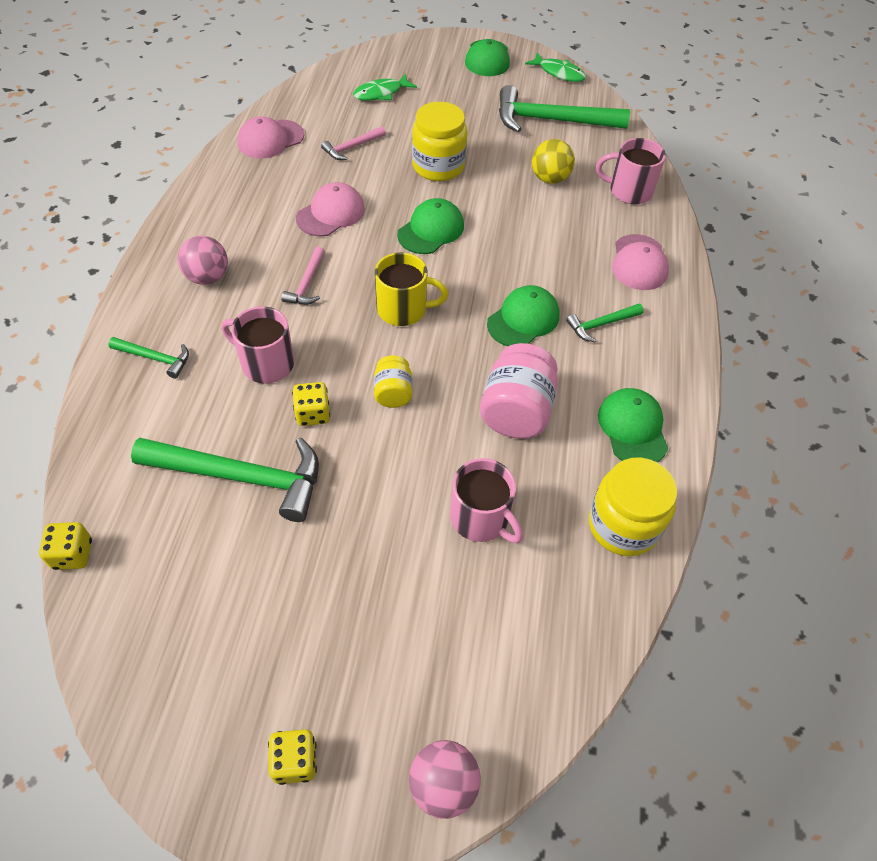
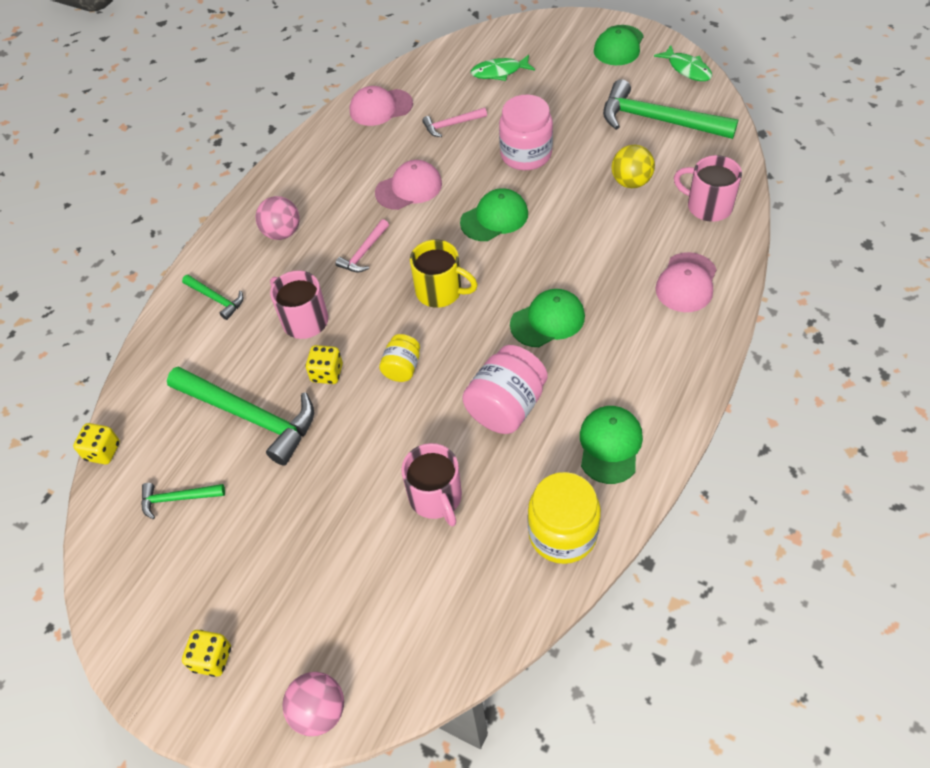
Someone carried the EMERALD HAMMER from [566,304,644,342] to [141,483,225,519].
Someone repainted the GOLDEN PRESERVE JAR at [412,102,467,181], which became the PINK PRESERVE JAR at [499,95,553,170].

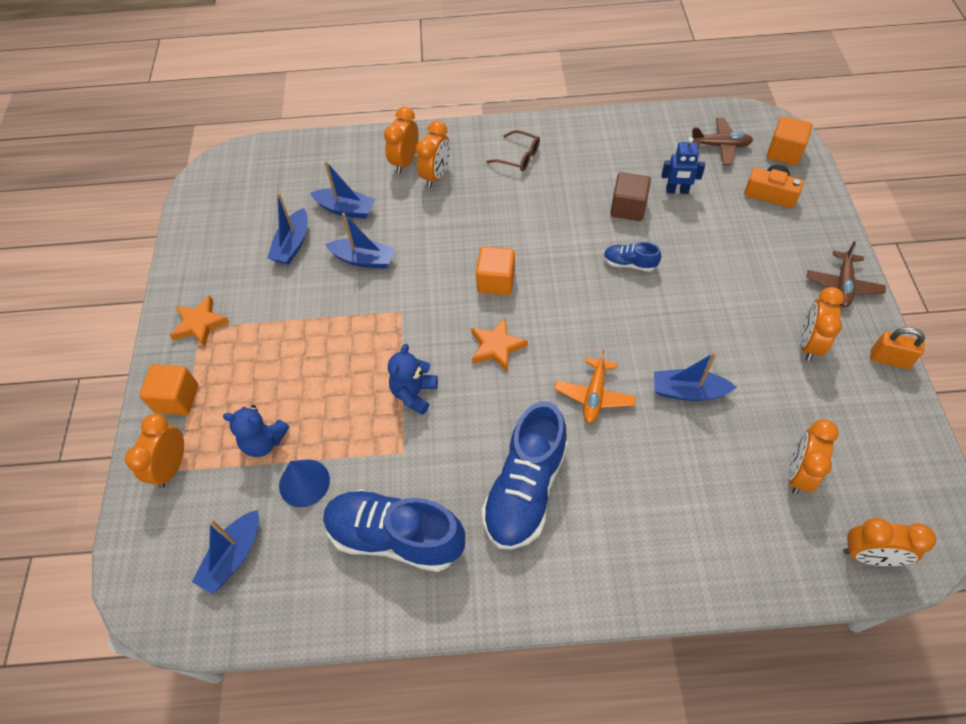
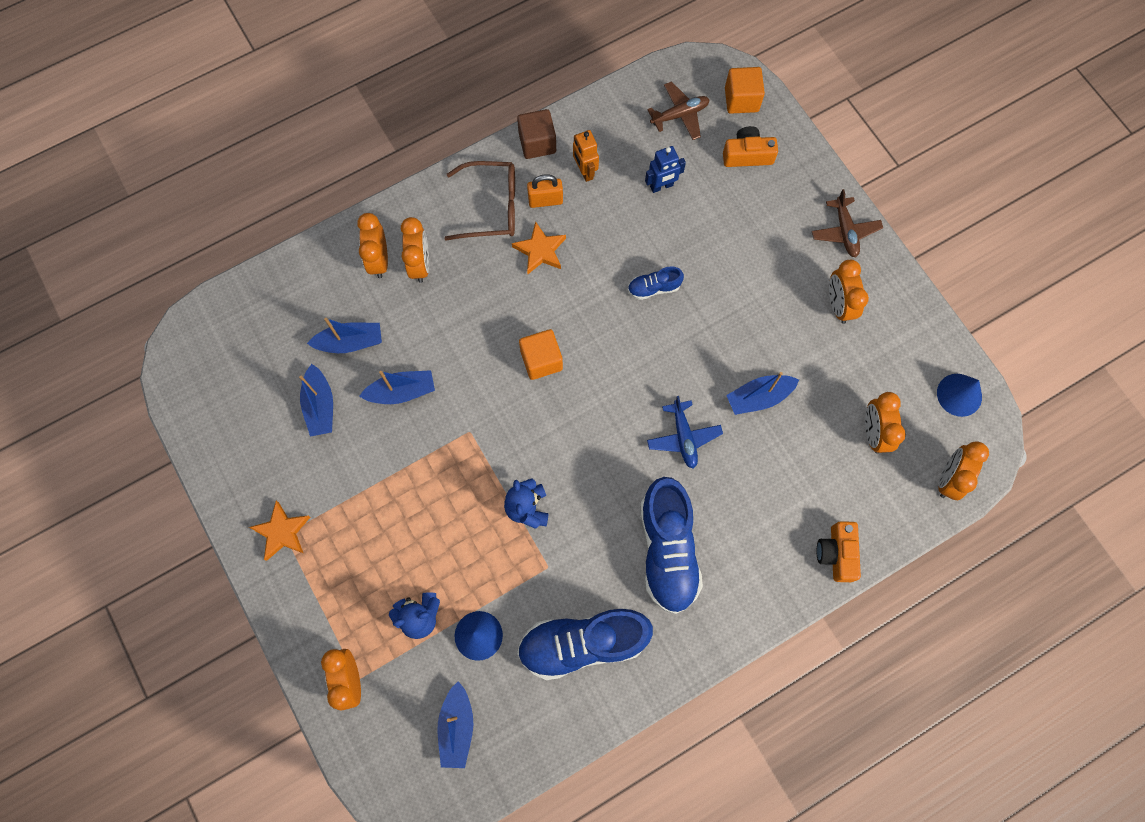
Someone took away the BRIGHT ORANGE BLOCK at [139,364,198,415].
Someone put down the BRIGHT ORANGE TOY ROBOT at [573,130,599,182].
Someone put down the BRIGHT ORANGE PHOTO CAMERA at [817,521,861,582].
Someone put down the BLUE SOLID CONE at [937,374,982,417].
Someone carried the BRIGHT ORANGE STAR SHAPE from [471,318,528,372] to [512,221,566,274].
Someone carried the DARK BROWN BLOCK from [610,172,651,221] to [517,109,556,159].
Someone carried the BRIGHT ORANGE SMALL LOCK from [870,327,925,369] to [527,174,563,208].
Someone repainted the BRIGHT ORANGE TOY PLANE at [554,349,636,423], which became the BLUE TOY PLANE at [647,396,723,469].
Someone rotated the BRIGHT ORANGE CLOCK at [843,518,936,566] by 135 degrees clockwise.
Someone scaled the DARK BROWN EYEGLASSES at [486,130,540,171] by 1.59.

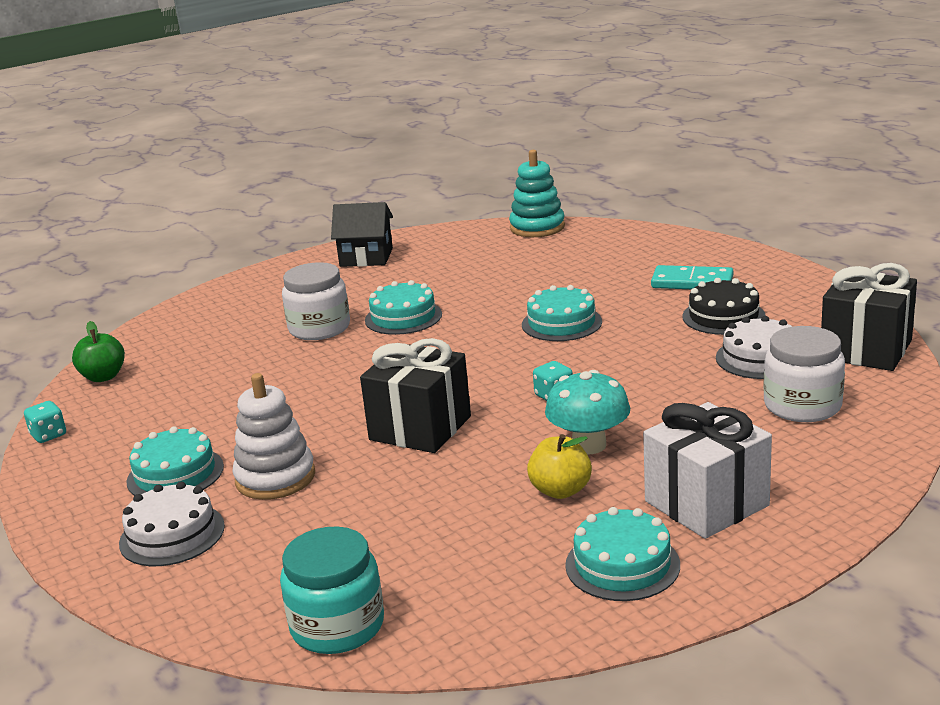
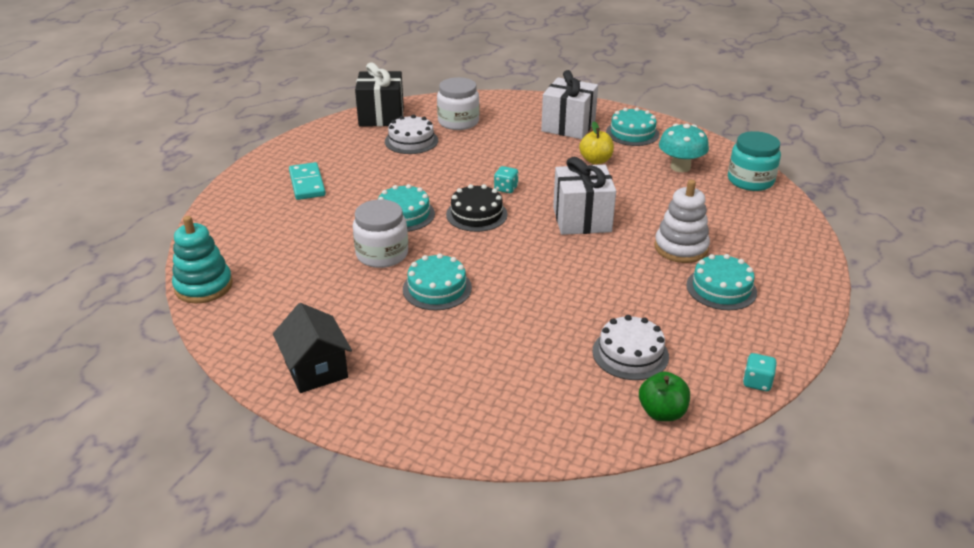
Someone carried the SNOW-WHITE GATEAU from [119,482,225,566] to [593,315,669,380].
Someone carried the SNOW-WHITE PRESERVE JAR from [282,262,350,340] to [353,199,408,268].
Someone carried the TURQUOISE FUNGUS from [545,370,630,455] to [659,124,709,172].
Someone carried the BLACK GATEAU from [682,278,766,335] to [446,184,508,232].
Someone repainted the BLACK GIFT at [360,338,471,453], which became the SNOW-WHITE GIFT at [553,157,616,235].

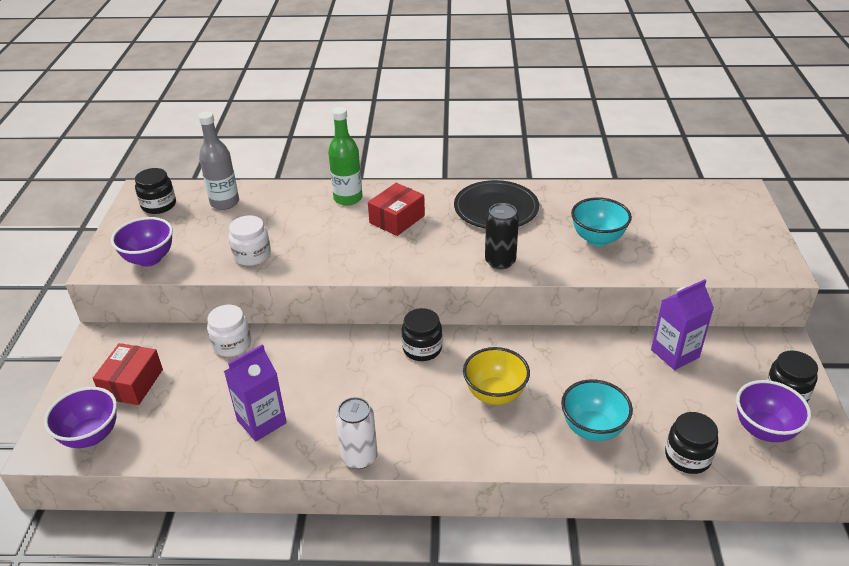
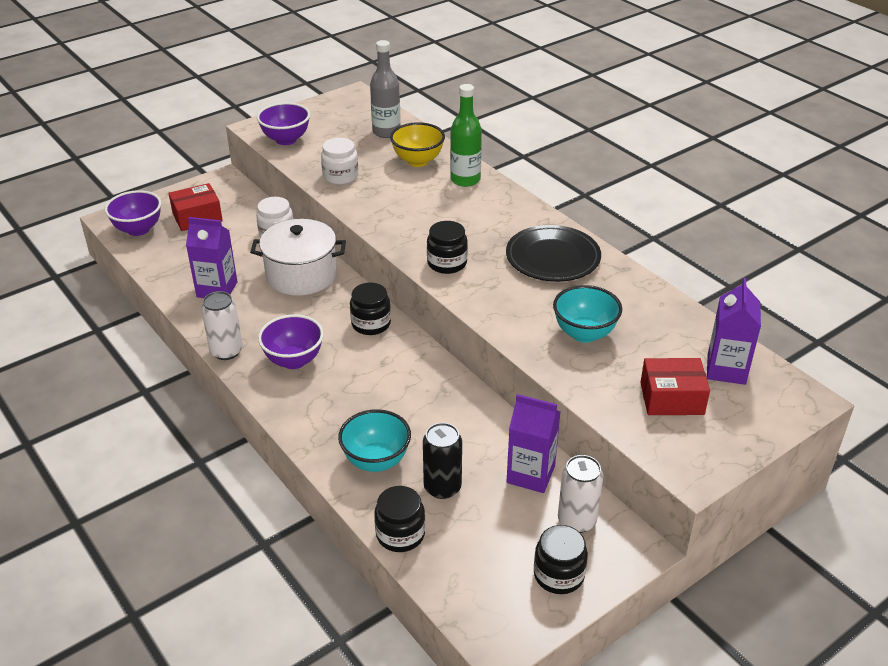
Someone put down the SNOW-WHITE POT at [250,219,346,296].
Someone put down the SNOW-WHITE SODA CAN at [558,455,603,533].
Someone put down the PURPLE MILK CARTON at [707,278,761,385].
Someone carried the BLACK PRESERVE JAR from [135,168,176,214] to [427,221,468,274].
Someone carried the SCARLET PARCEL from [368,183,425,236] to [640,358,710,415].
Someone carried the GOLDEN DEEP DISH from [463,347,530,405] to [390,122,445,167].
Someone carried the BLACK SODA CAN from [485,203,519,269] to [423,423,462,499].
Someone carried the PURPLE DEEP DISH from [736,380,811,442] to [258,314,324,369].

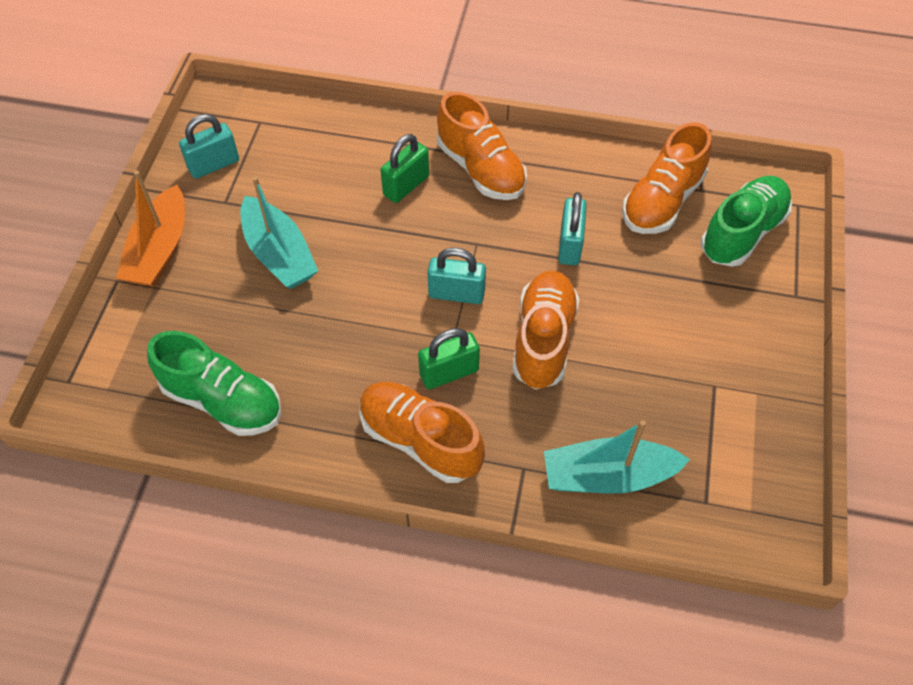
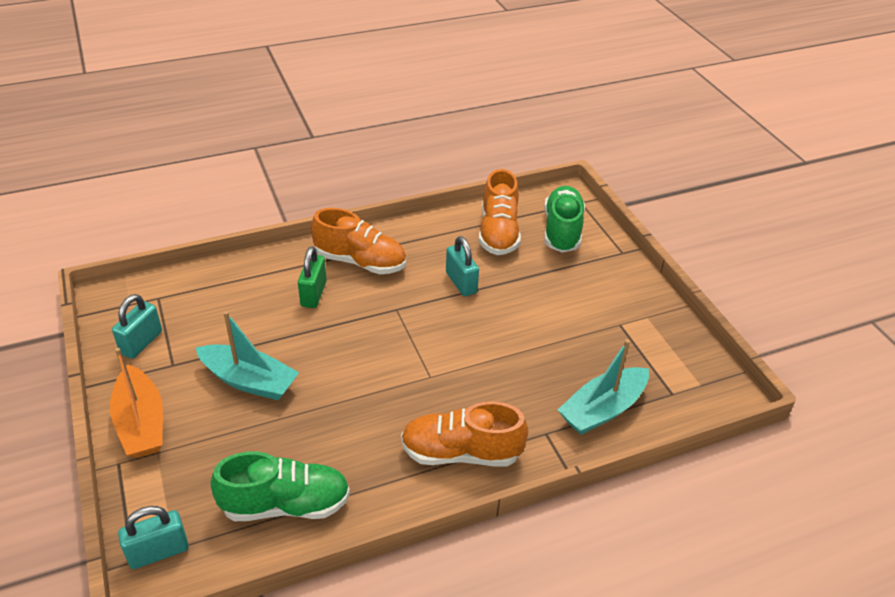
Someone took away the EMERALD SMALL LOCK at [418,328,480,389].
Someone took away the BRIGHT ORANGE LACE-UP SHOE at [513,271,579,390].
Someone carried the TURQUOISE SMALL LOCK from [428,248,486,304] to [118,506,189,569].

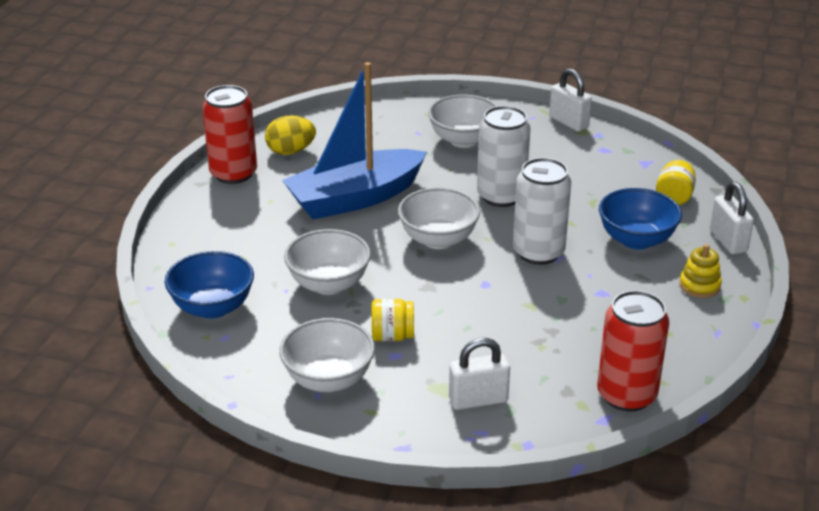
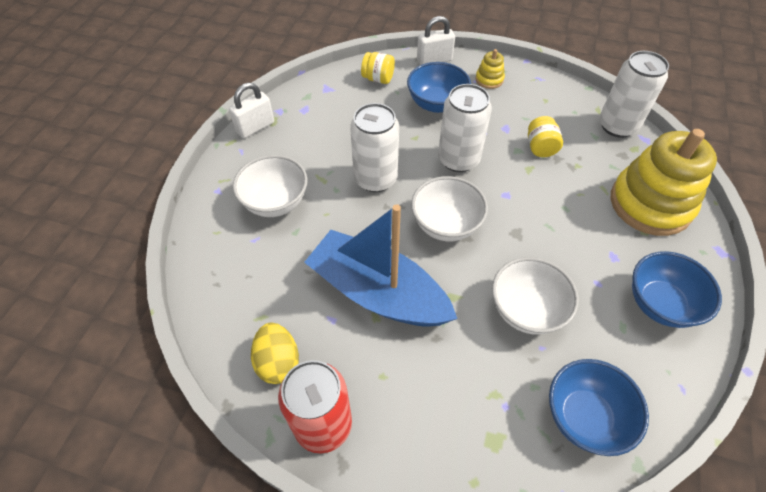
Someone carried the GOLDEN PRESERVE JAR from [372,299,414,341] to [528,116,563,157].
Someone swapped the SNOW-WHITE SMALL LOCK at [449,338,510,410] for the GOLDEN STACKING RINGS at [611,129,717,236].
Someone repainted the SNOW-WHITE DEEP DISH at [279,318,375,392], which became the BLUE DEEP DISH at [632,251,722,328].
Someone repainted the SCARLET SODA CAN at [597,290,669,412], which became the SNOW-WHITE SODA CAN at [599,51,669,138].
Someone rotated the BLUE SAILBOAT at [282,62,427,220] by 150 degrees clockwise.

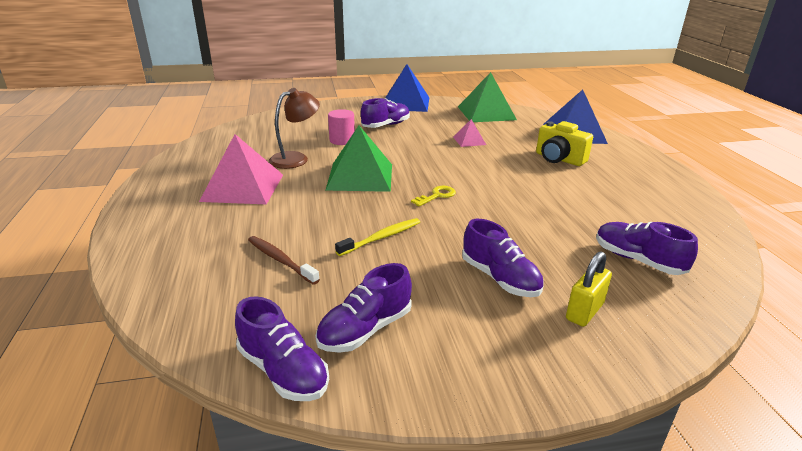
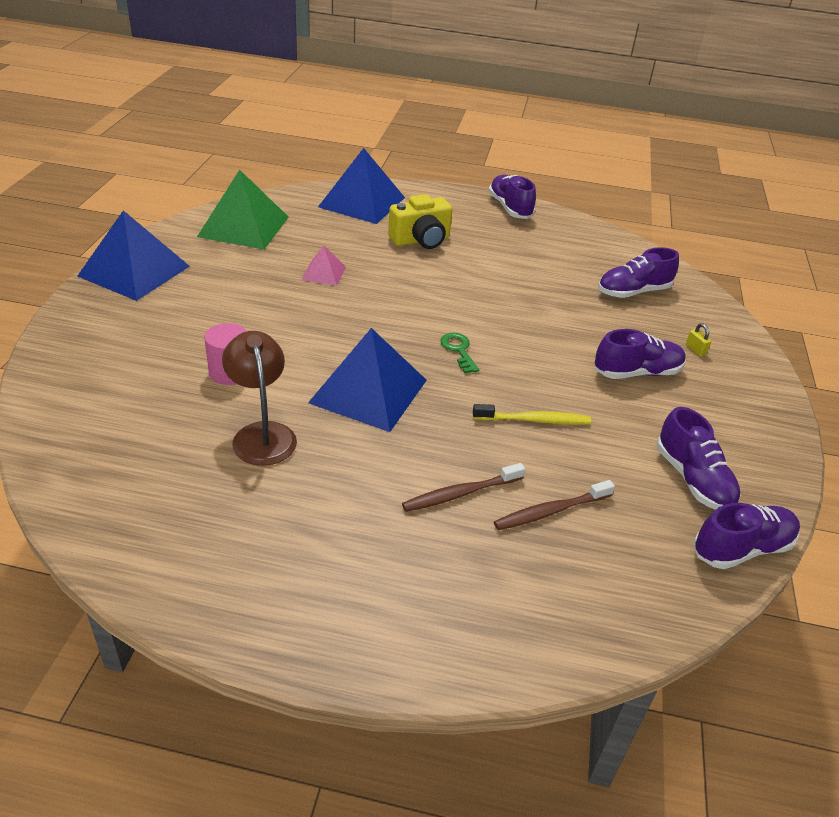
Someone took away the PINK PYRAMID at [199,134,283,205].
Someone put down the DARK BROWN DENTAL BRUSH at [402,463,525,512].
Someone carried the PURPLE LACE-UP SHOE from [361,98,410,128] to [488,175,536,219].
Someone repainted the EMERALD PYRAMID at [325,126,392,192], which became the BLUE PYRAMID at [308,328,427,432].
Someone repainted the GOLDEN DOOR KEY at [411,186,456,206], which became the EMERALD DOOR KEY at [440,333,479,373].
Someone rotated the GOLDEN DENTAL BRUSH at [335,218,420,256] by 105 degrees clockwise.
Someone scaled the GOLDEN SMALL LOCK at [566,251,612,327] by 0.52.

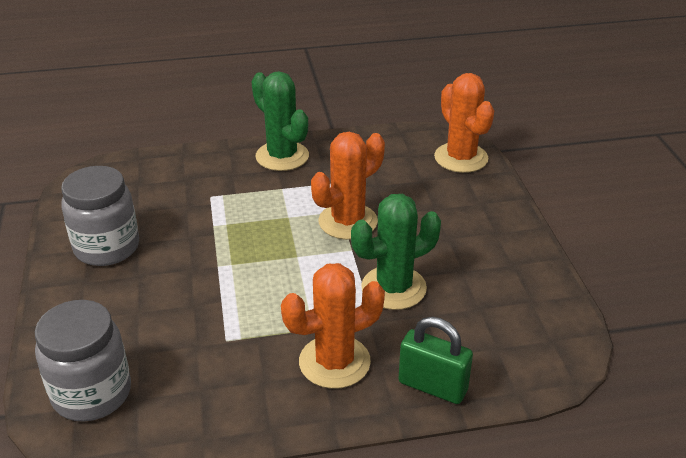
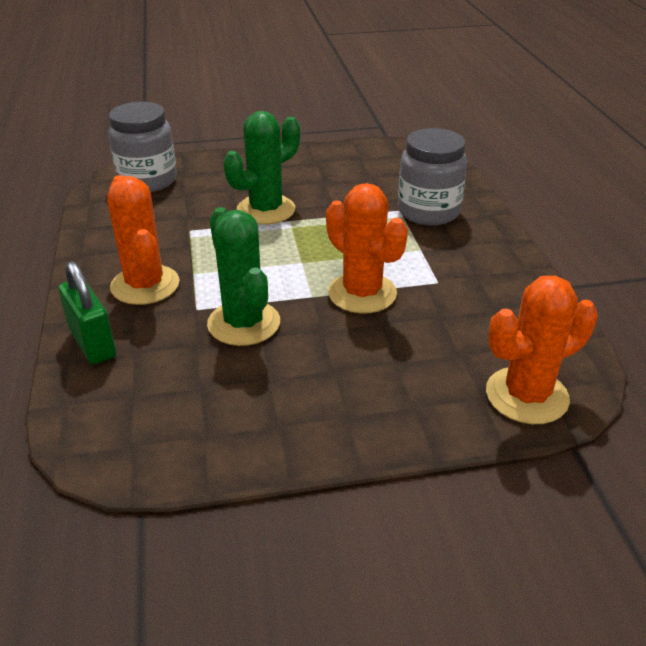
Someone carried the GREY PRESERVE JAR from [61,166,139,266] to [398,128,467,225].
Someone carried the EMERALD CACTUS from [251,71,309,171] to [224,111,300,225].
Someone rotated the EMERALD SMALL LOCK at [398,317,473,404] by 60 degrees counterclockwise.

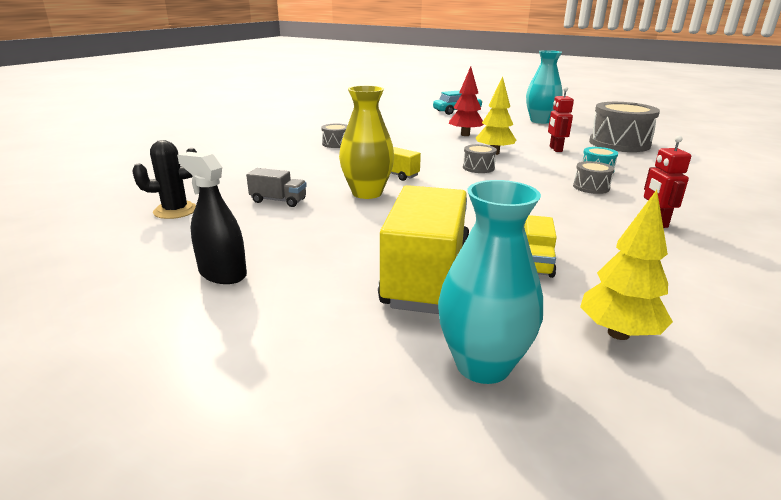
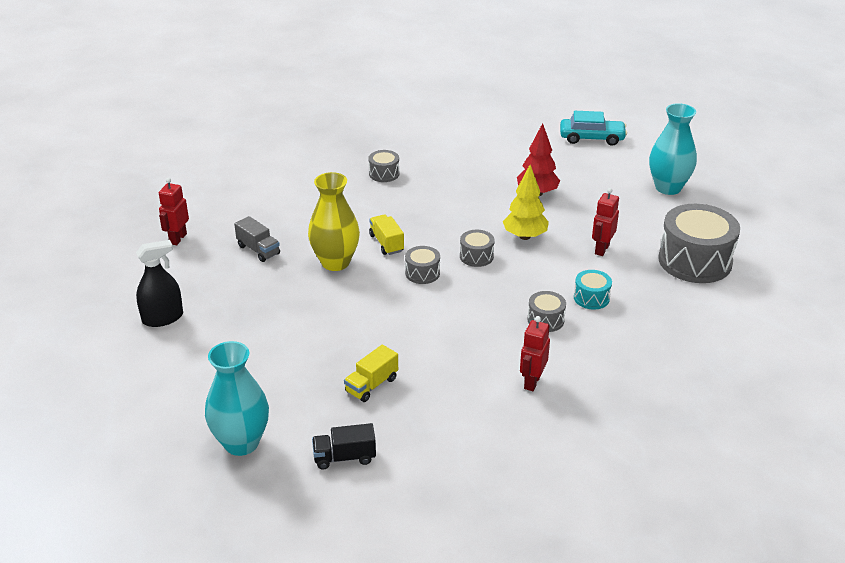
Someone took away the GOLDEN TOY TRUCK at [378,185,469,314].
Someone put down the GREY DRUM at [405,246,440,284].
Someone swapped the BLACK CACTUS at [132,140,198,219] for the SCARLET TOY ROBOT at [159,178,189,245].
Someone swapped the GOLDEN TOY TREE at [580,190,673,340] for the BLACK TOY TRUCK at [312,423,376,470].
Someone rotated the BLACK SPRAYER at [177,152,247,284] by 90 degrees clockwise.

